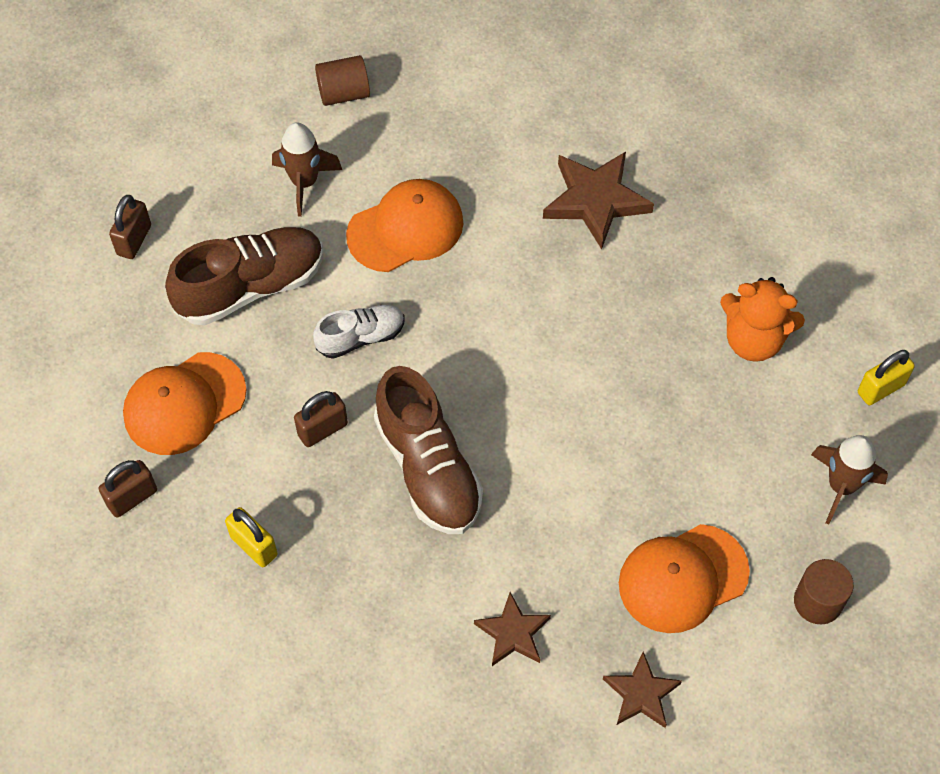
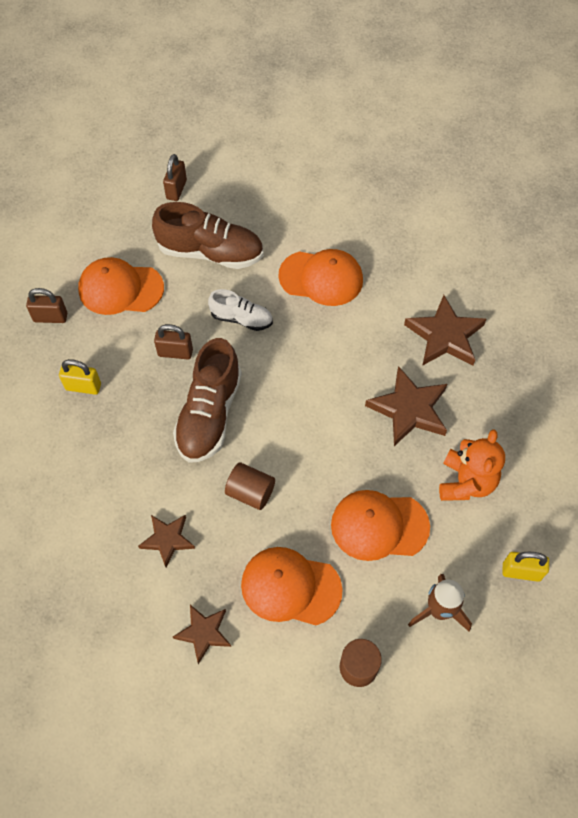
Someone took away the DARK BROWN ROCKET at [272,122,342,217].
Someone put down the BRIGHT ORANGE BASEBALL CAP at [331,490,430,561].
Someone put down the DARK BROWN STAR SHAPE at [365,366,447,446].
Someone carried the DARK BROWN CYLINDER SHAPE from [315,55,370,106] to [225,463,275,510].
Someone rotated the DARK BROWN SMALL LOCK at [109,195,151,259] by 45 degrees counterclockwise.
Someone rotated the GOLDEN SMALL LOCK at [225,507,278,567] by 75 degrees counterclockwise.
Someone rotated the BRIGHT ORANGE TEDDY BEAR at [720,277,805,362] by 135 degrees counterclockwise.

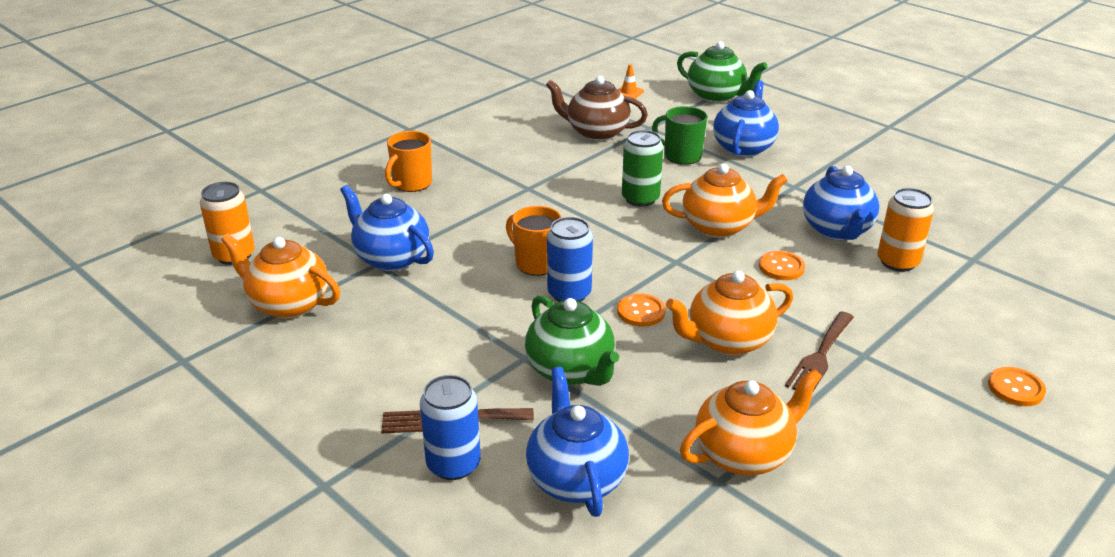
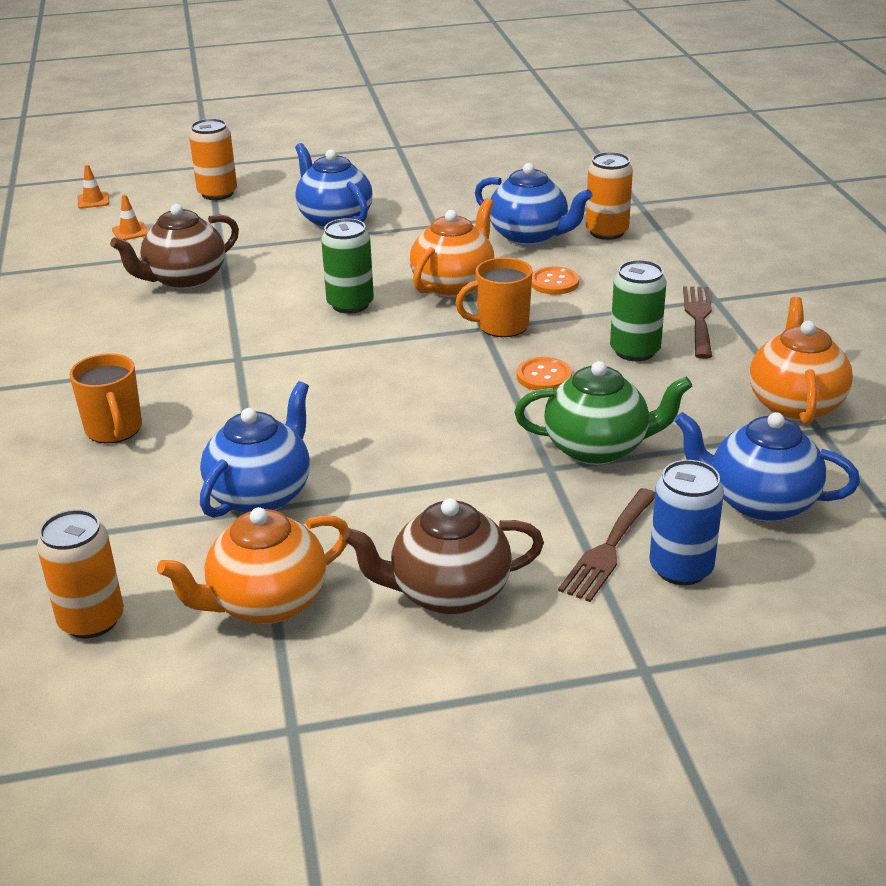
Someone took away the BLUE SODA CAN at [547,217,593,302].
Someone took away the EMERALD COFFEE MUG at [652,106,707,165].
Someone took away the BRIGHT ORANGE SHIRT BUTTON at [988,367,1046,406].
Someone put down the BRIGHT ORANGE TRAFFIC CONE at [78,165,109,209].
Someone put down the DARK BROWN TEA POT at [342,498,544,615].
Someone carried the BRIGHT ORANGE COFFEE MUG from [506,206,562,276] to [455,257,533,337].
Someone swapped the BRIGHT ORANGE TEA POT at [666,271,793,355] for the EMERALD SODA CAN at [610,260,667,361].
Someone swapped the EMERALD TEA POT at [677,41,768,103] for the BRIGHT ORANGE SODA CAN at [189,119,237,200].
Someone rotated the BLUE TEA POT at [340,185,434,271] by 135 degrees clockwise.
Someone rotated the DARK BROWN TABLE FORK at [785,312,854,391] by 150 degrees counterclockwise.

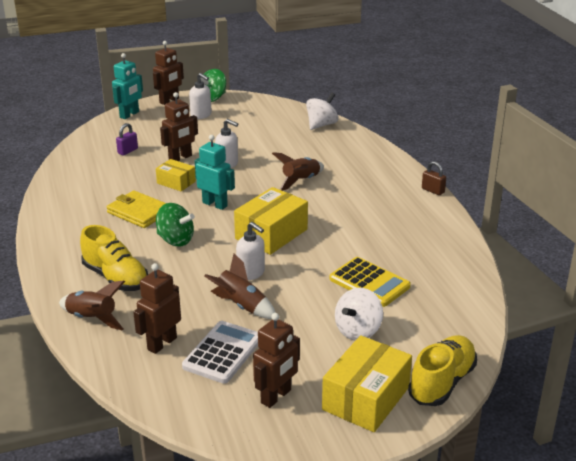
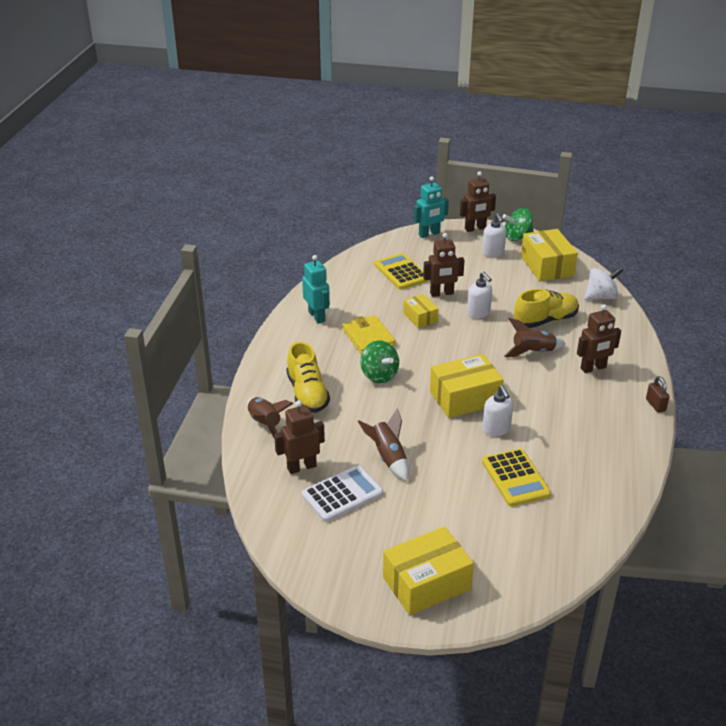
Someone took away the SNOW-WHITE WHIRLIGIG at [335,288,383,340].
Someone put down the GOLDEN PARCEL at [521,229,578,281].
Someone carried the TURQUOISE TOY ROBOT from [195,135,235,210] to [302,255,330,323].
Someone carried the SNOW-WHITE SOAP DISPENSER from [236,222,265,280] to [482,385,513,436].
Someone carried the DARK BROWN TOY ROBOT from [253,313,300,408] to [577,304,621,373].
Someone carried the GOLDEN LACE-UP SHOE from [408,335,477,406] to [514,289,579,328].
Someone swapped the PURPLE SMALL LOCK at [116,123,138,156] for the GOLDEN ADDING MACHINE at [374,253,429,290].

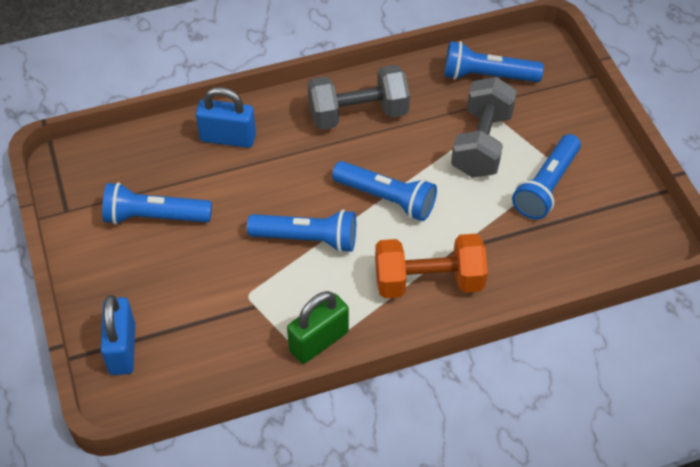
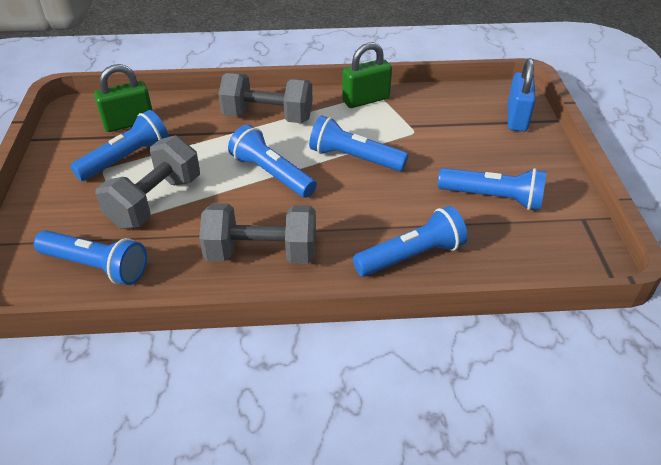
Someone put down the EMERALD SMALL LOCK at [94,64,153,132].
Someone swapped the BLUE SMALL LOCK at [196,87,256,148] for the BLUE POCKET TORCH at [353,206,468,277].
Someone repainted the BRIGHT ORANGE FREE WEIGHT at [375,234,488,298], which became the GREY FREE WEIGHT at [218,73,313,123].

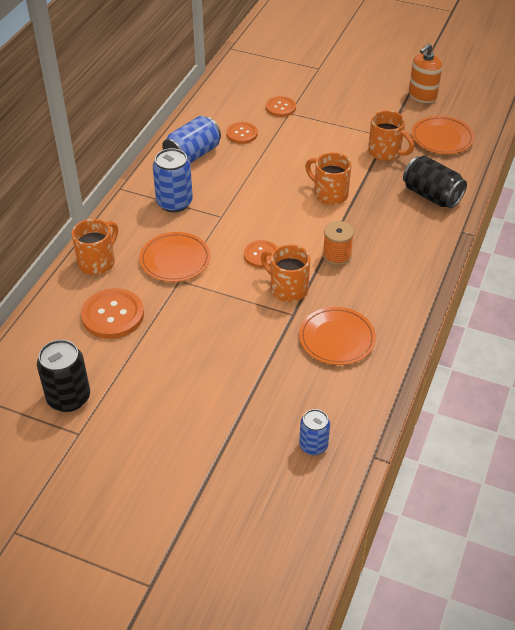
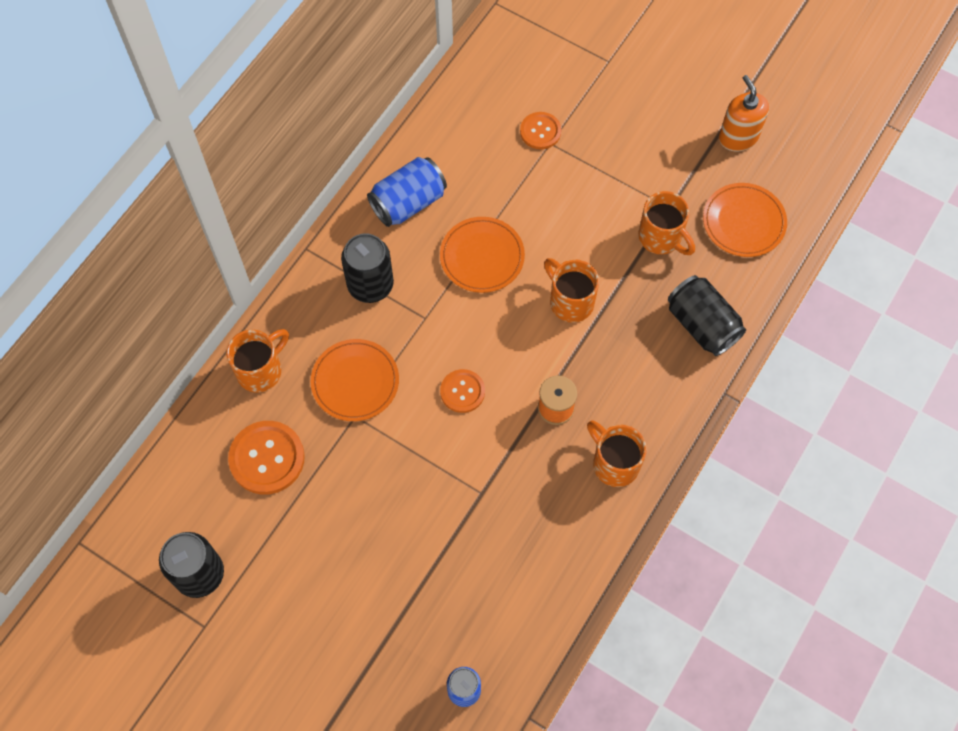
Someone took away the BRIGHT ORANGE SHIRT BUTTON at [226,122,258,144].
Someone carried the BRIGHT ORANGE COFFEE MUG from [261,244,310,302] to [587,421,647,487].
Someone carried the BRIGHT ORANGE DINNER PLATE from [299,307,376,365] to [440,217,525,293].
Someone repainted the BLUE SODA CAN at [153,148,193,212], which became the BLACK SODA CAN at [341,233,394,303].
Someone rotated the BRIGHT ORANGE SOAP DISPENSER at [409,43,442,103] by 105 degrees clockwise.

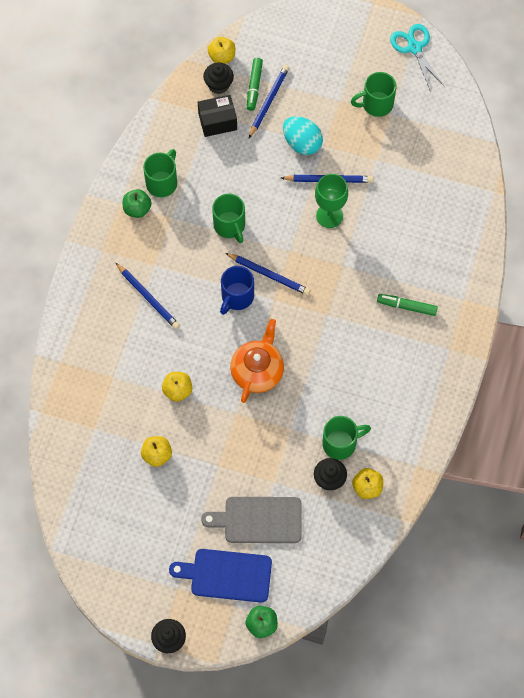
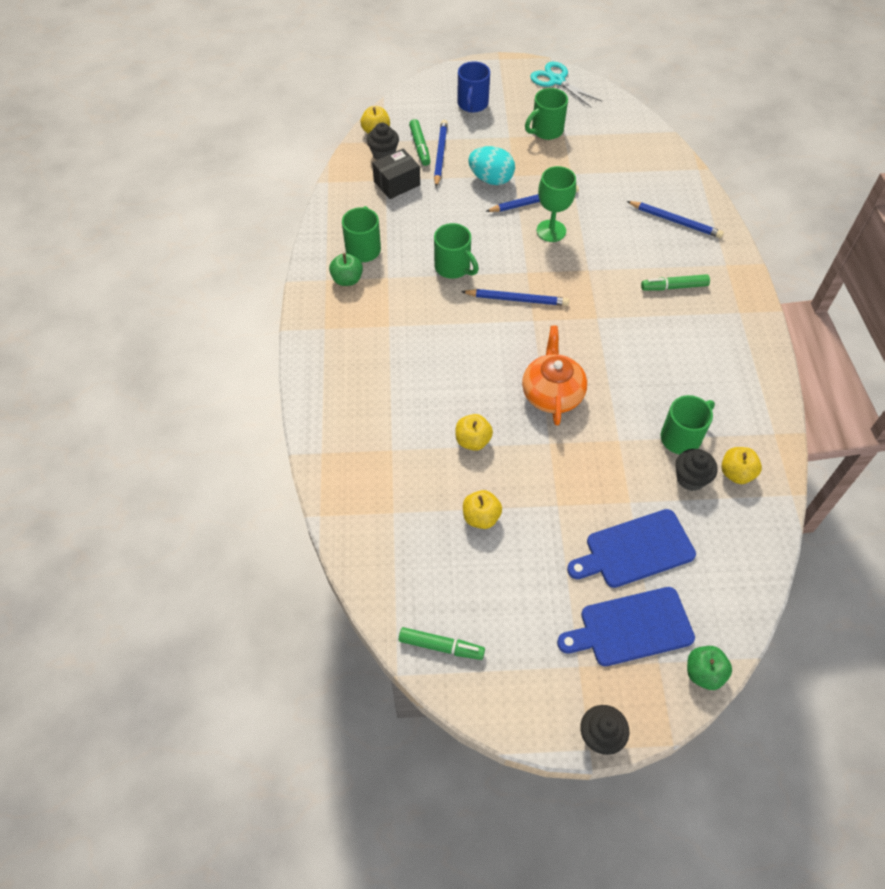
Someone put down the EMERALD MARKER at [399,627,485,660].
Someone carried the BLUE LEAD PENCIL from [116,263,180,329] to [627,201,724,238].
Someone carried the BLUE COFFEE MUG from [220,266,254,315] to [457,61,490,113].
Someone repainted the GREY BREAD BOARD at [201,497,302,543], which became the BLUE BREAD BOARD at [567,509,696,588].

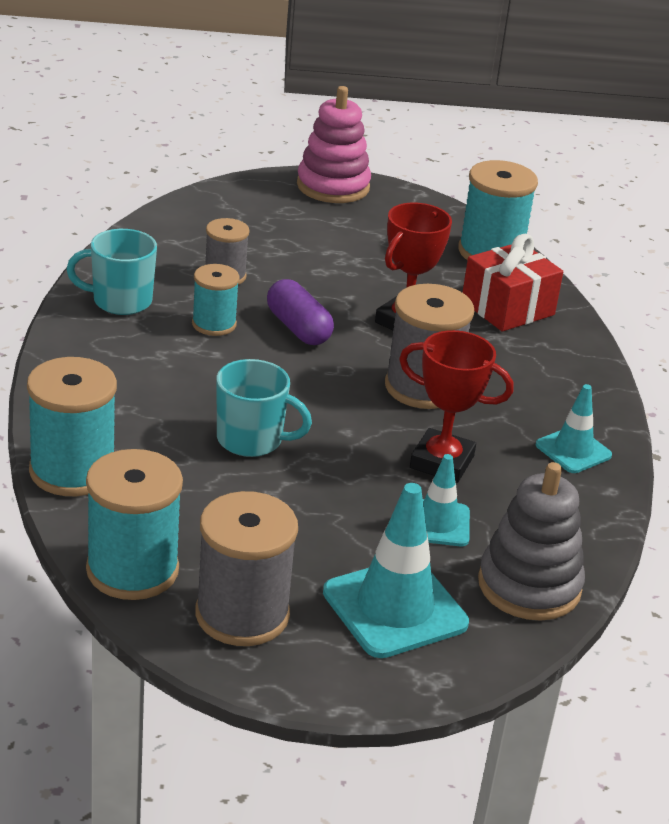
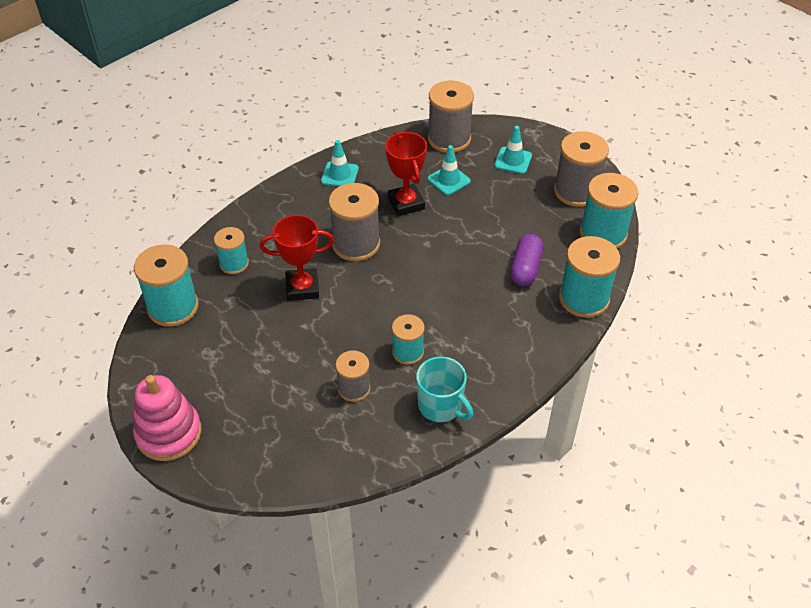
Someone took away the TURQUOISE COFFEE MUG at [216,359,312,457].
Someone carried the PURPLE CAPSULE from [267,279,334,345] to [510,234,543,286].
Someone swapped the SCARLET GIFT at [462,234,563,332] for the TURQUOISE BOBBIN at [214,227,249,274].
Someone swapped the GREY STACKING RINGS at [478,462,585,621] for the GREY BOBBIN at [428,81,474,153].
Someone scaled the TURQUOISE TRAFFIC CONE at [323,483,469,658] by 0.59.

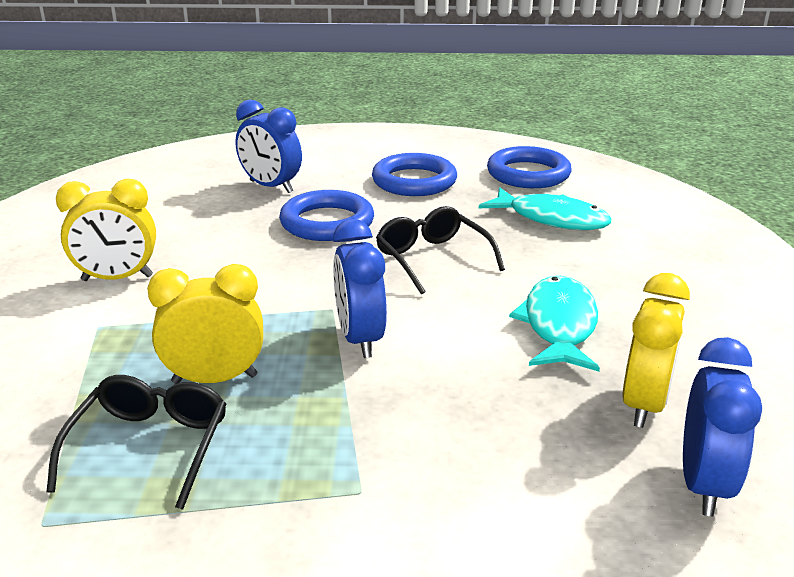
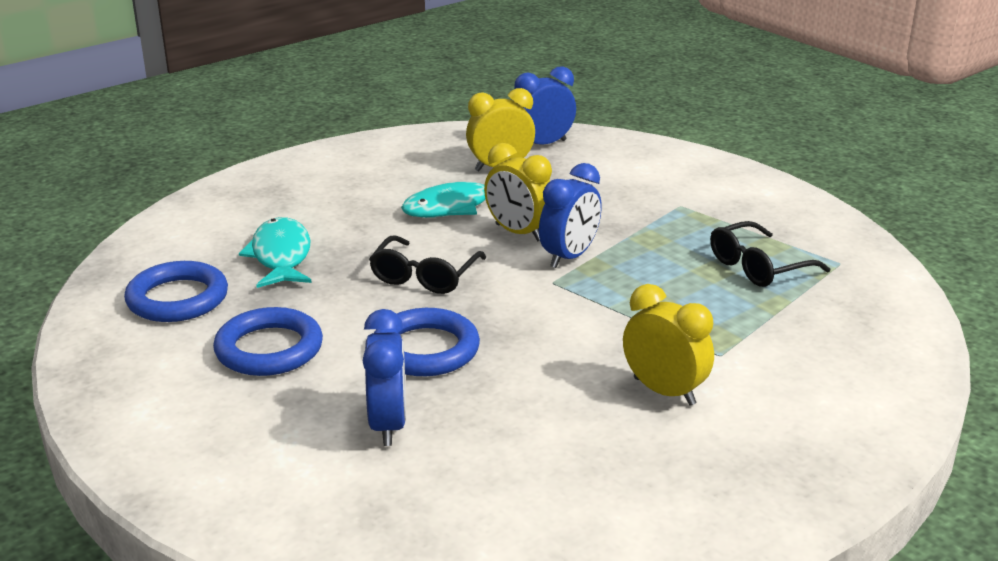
Someone carried the GOLDEN CLOCK from [147,264,263,384] to [484,143,552,241].

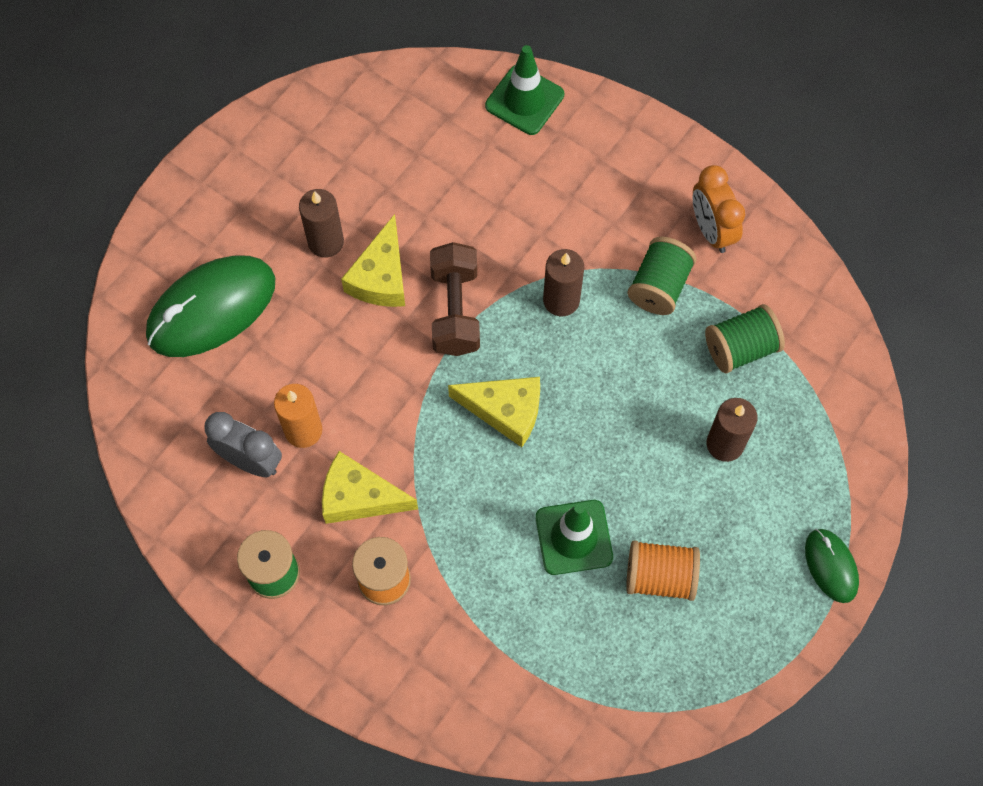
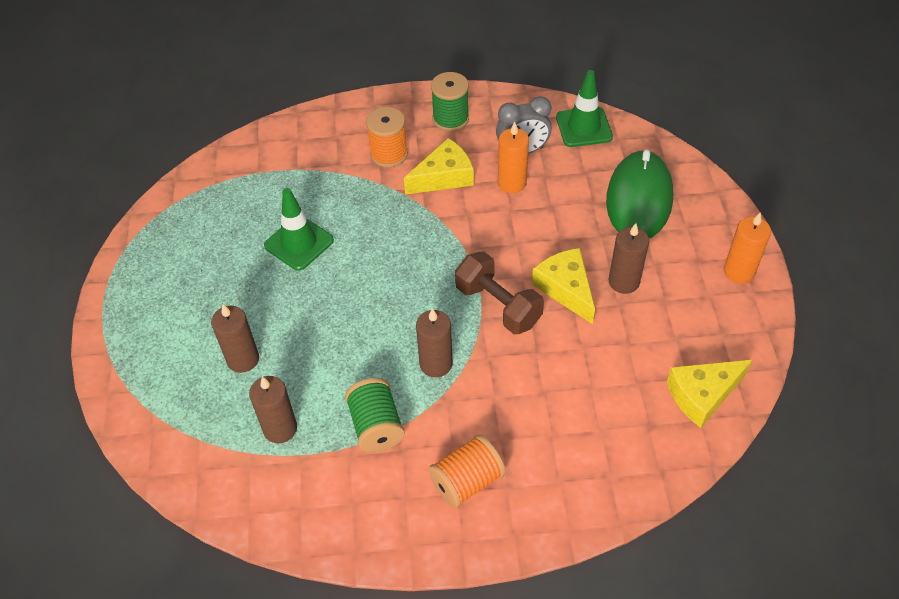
Someone took away the BRIGHT ORANGE CLOCK at [693,165,745,253].
Someone took away the EMERALD PC MOUSE at [805,529,859,603].
Someone put down the BRIGHT ORANGE CANDLE at [724,212,771,284].
Someone carried the GOLDEN PIECE OF CHEESE from [448,377,540,447] to [667,360,752,428].
Someone carried the EMERALD TRAFFIC CONE from [485,45,564,135] to [556,70,613,147].
Someone carried the BRIGHT ORANGE BOBBIN from [626,540,700,601] to [428,434,506,508].
Someone swapped the EMERALD BOBBIN at [705,304,785,373] for the DARK BROWN CANDLE at [249,376,297,443].

